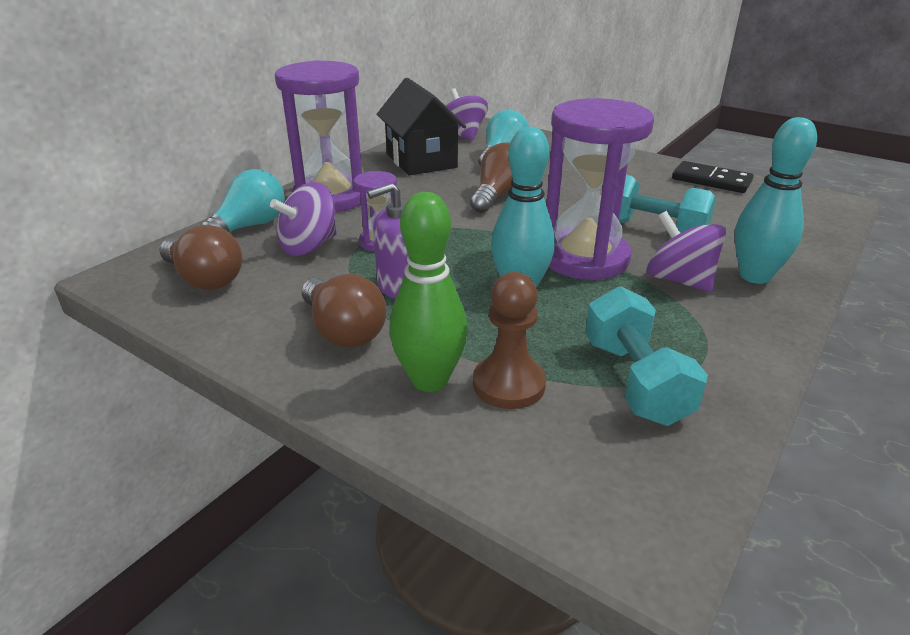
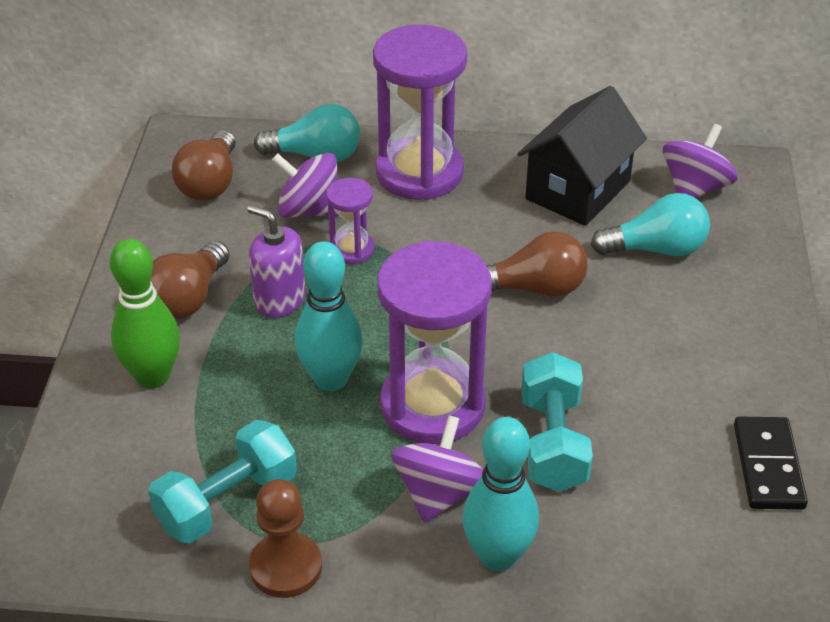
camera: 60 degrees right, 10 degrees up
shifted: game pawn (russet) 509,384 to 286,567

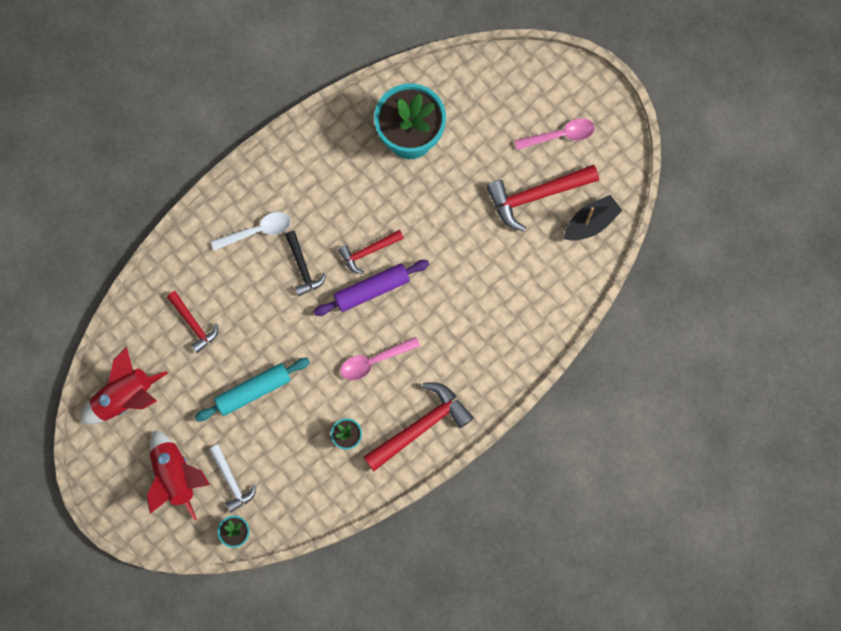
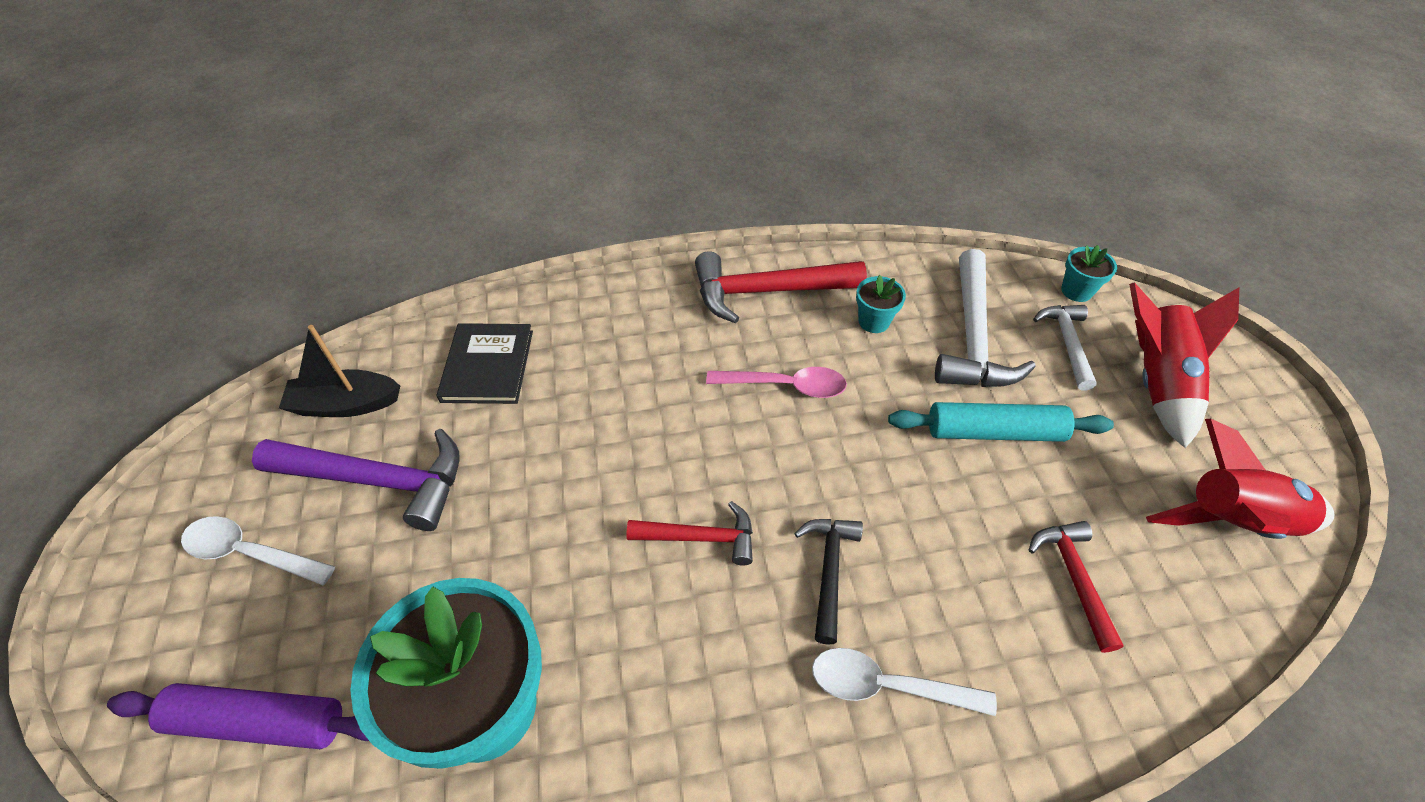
camera: 150 degrees left, 25 degrees down
new: hardback (black) 488,366; claw hammer (snow-white) 973,336
shifted: pastry roller (royal purple) 372,290 to 259,721
repainted: spoon (pink) 560,135 to spoon (snow-white) 250,553; claw hammer (crimson) 537,195 to claw hammer (royal purple) 377,480

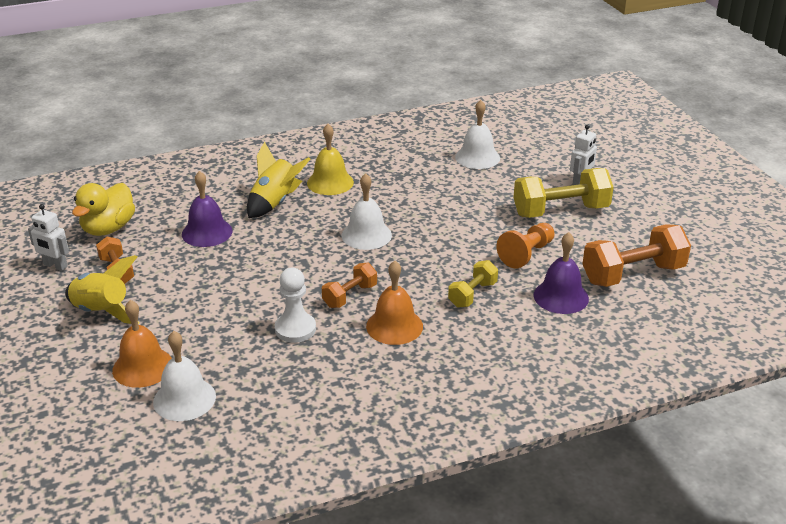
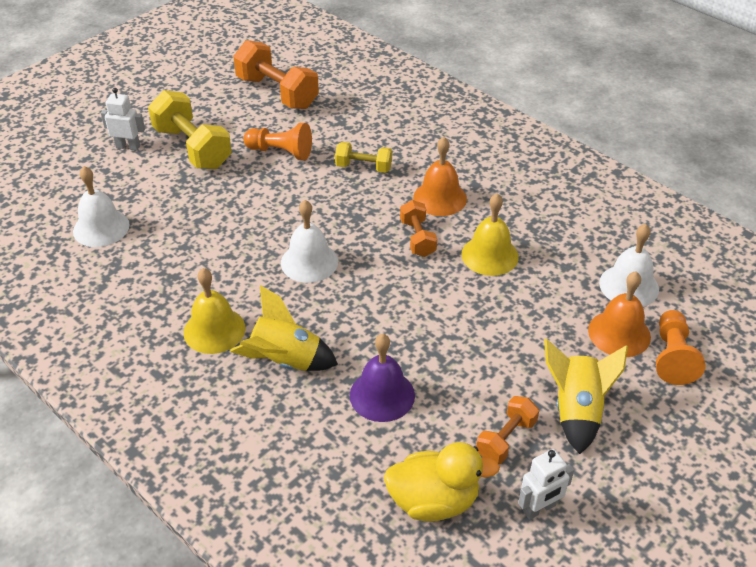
camera: 115 degrees left, 10 degrees up
gone: hand bell (royal purple) 561,296
new: game pawn (orange-coloured) 672,357
swapped: game pawn (snow-white) 295,329 to hand bell (bright yellow) 490,255
rotated: dumbbell (orange-coloured) 350,296 = 417,238 60 degrees clockwise; robot (snow-white) 55,266 = 539,509 60 degrees clockwise

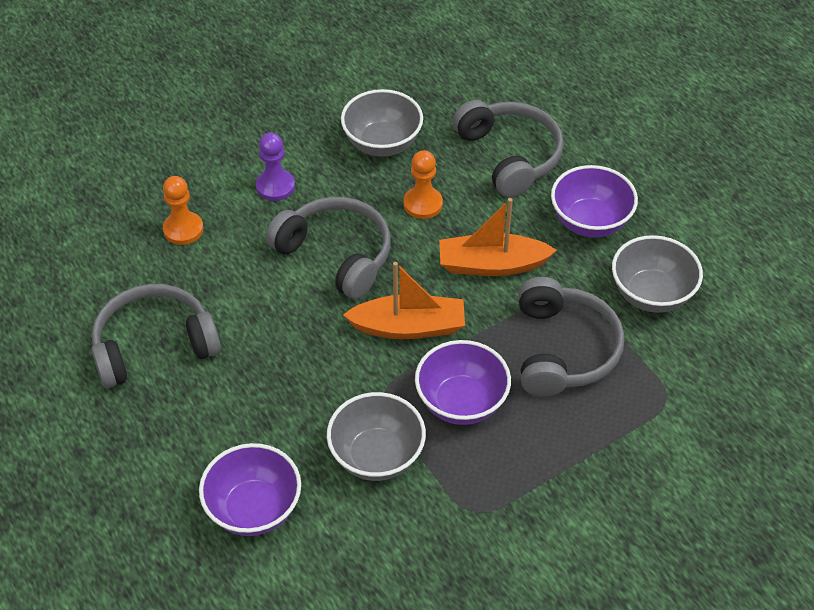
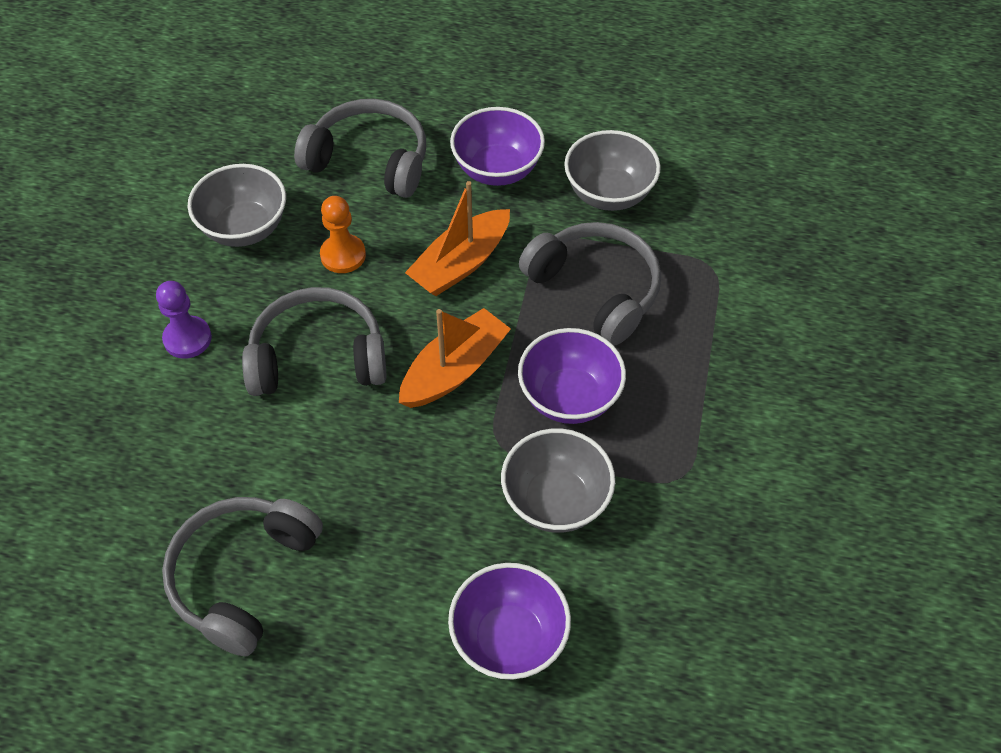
camera: 45 degrees left, 5 degrees up
gone: game pawn (orange-coloured) 183,229

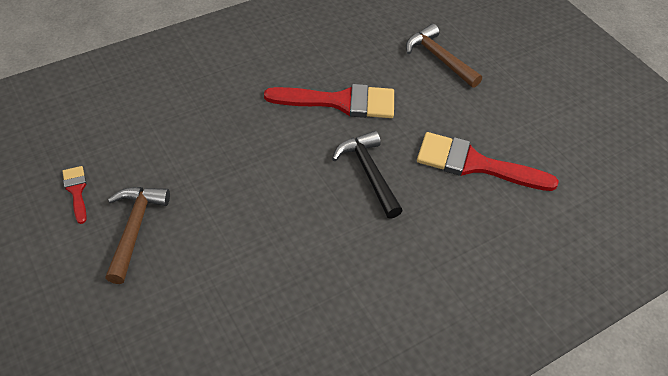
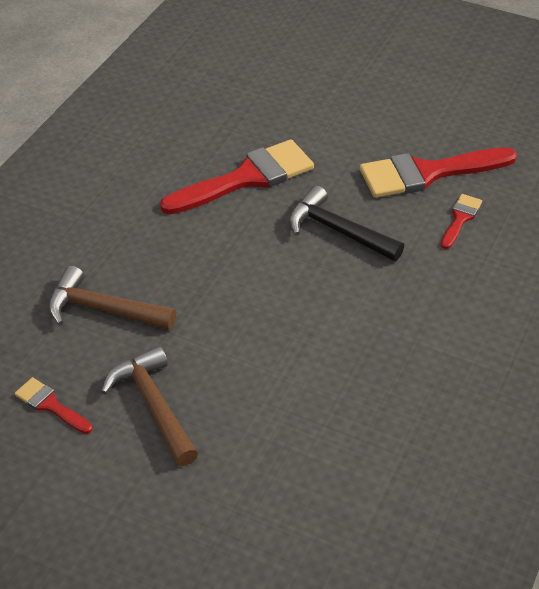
camera: 30 degrees left, 5 degrees down
new: brush (crimson) 460,219
shifted: claw hammer (russet) 439,58 to 102,309

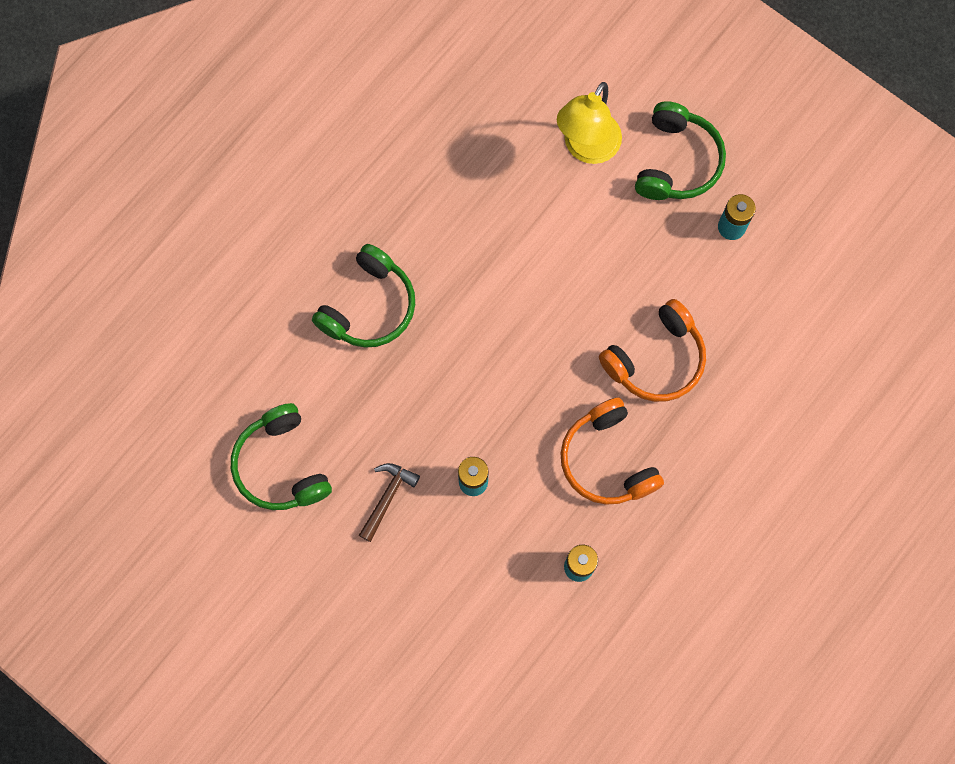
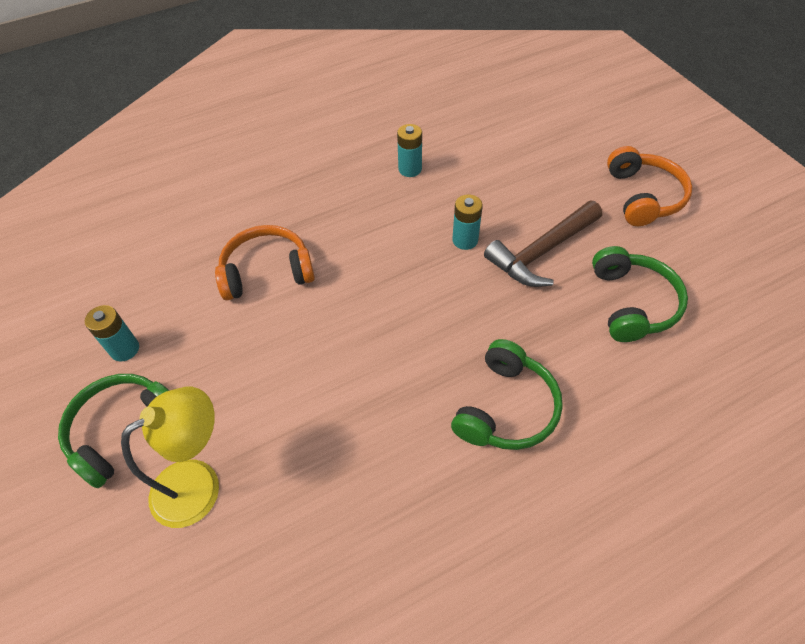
camera: 155 degrees left, 20 degrees down
shifted: headset (orange-coloured) 607,460 to 643,196
rotated: headset (leaf-green) 369,306 = 506,408 150 degrees clockwise
scaled: claw hammer (russet) 387,497 = 542,252 x1.77

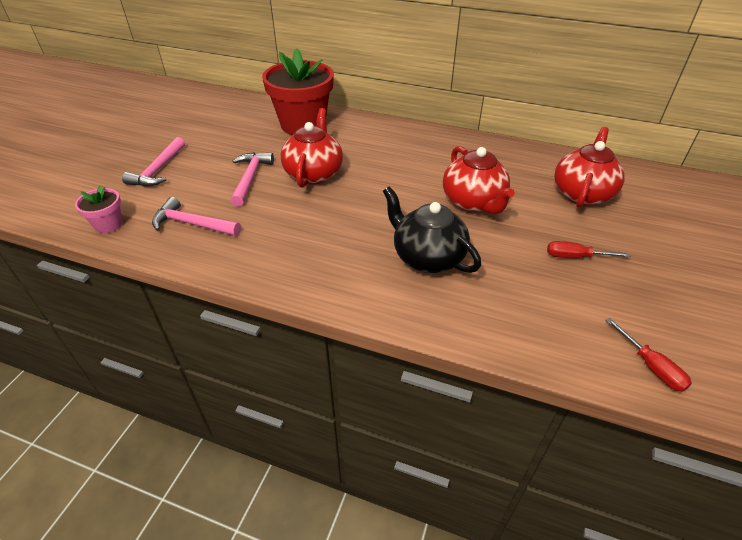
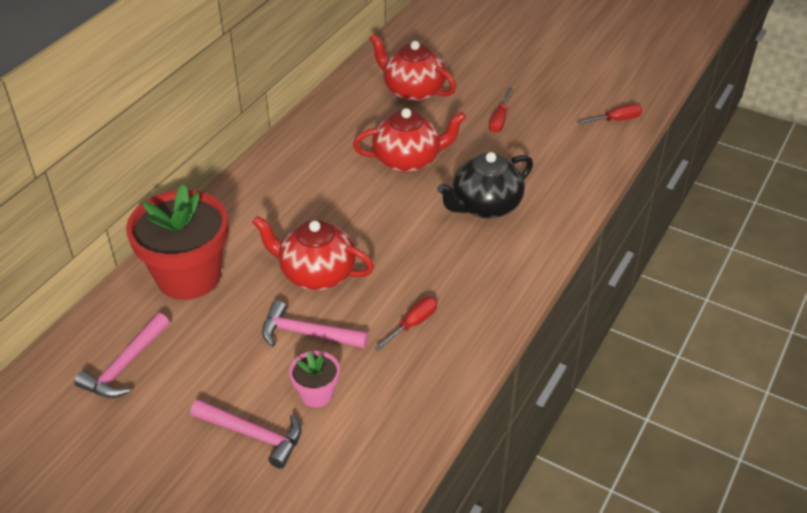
camera: 80 degrees left, 0 degrees up
new: screwdriver (crimson) 413,324
shifted: claw hammer (pink) 192,224 to 125,365; potted plant (pink) 109,224 to 316,394

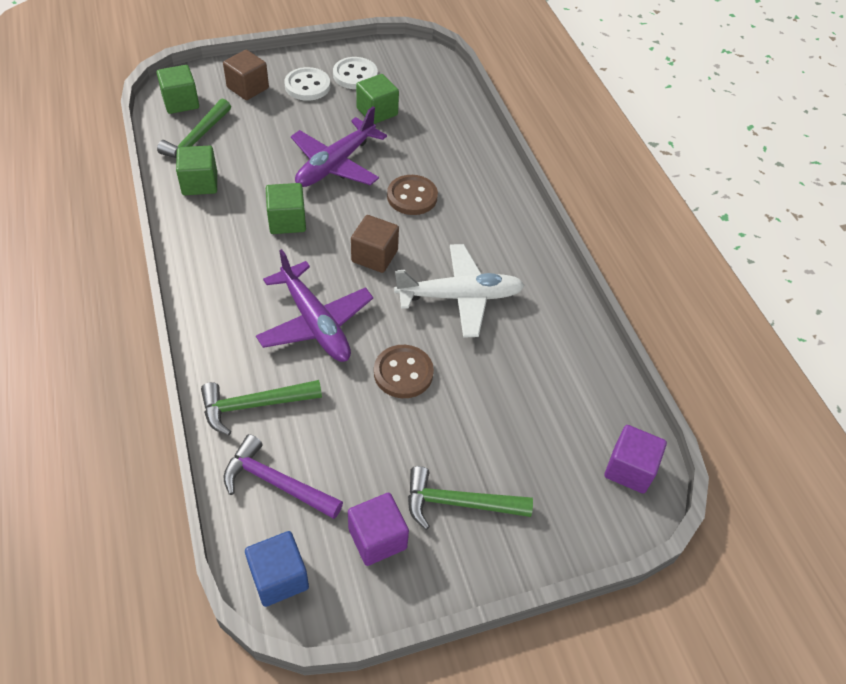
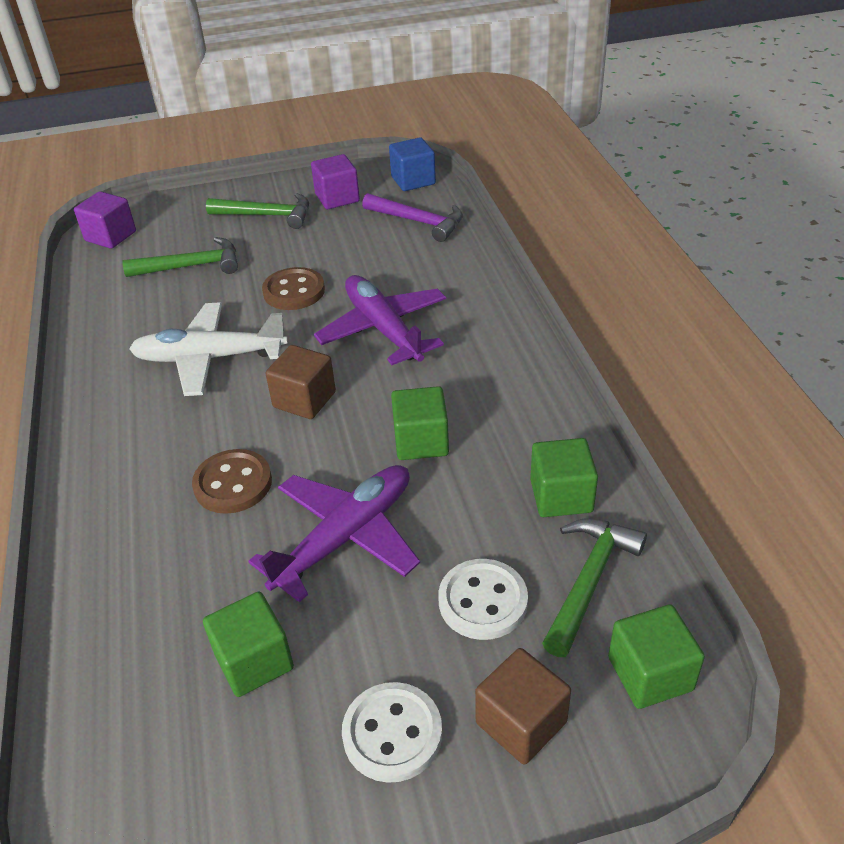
camera: 170 degrees left, 10 degrees down
shifted: claw hammer (leaf-green) 254,405 to 191,266; button (snow-white) 355,75 to 482,601

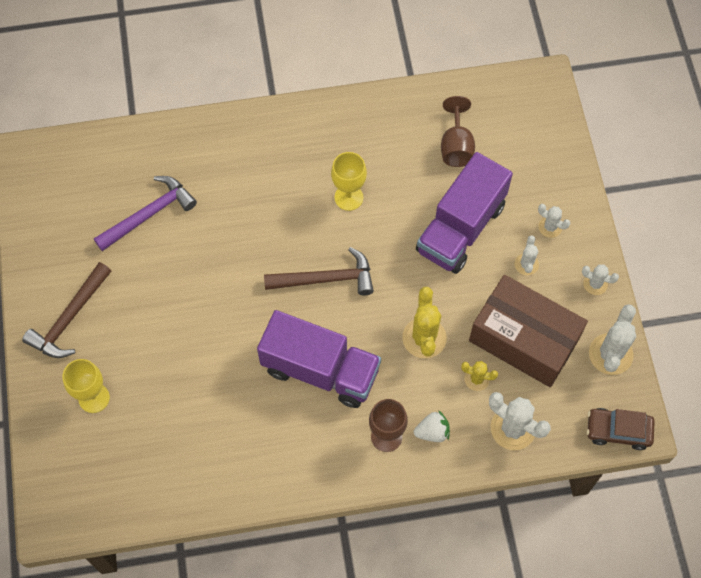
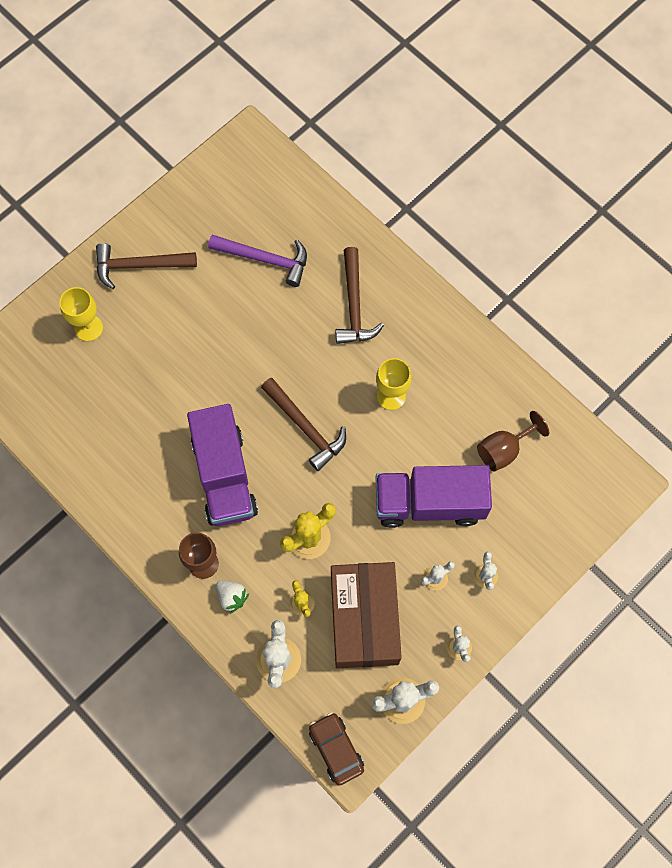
camera: 55 degrees right, 5 degrees up
new: claw hammer (russet) 354,305

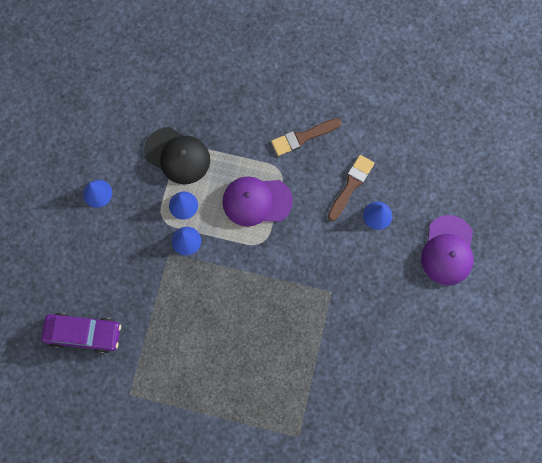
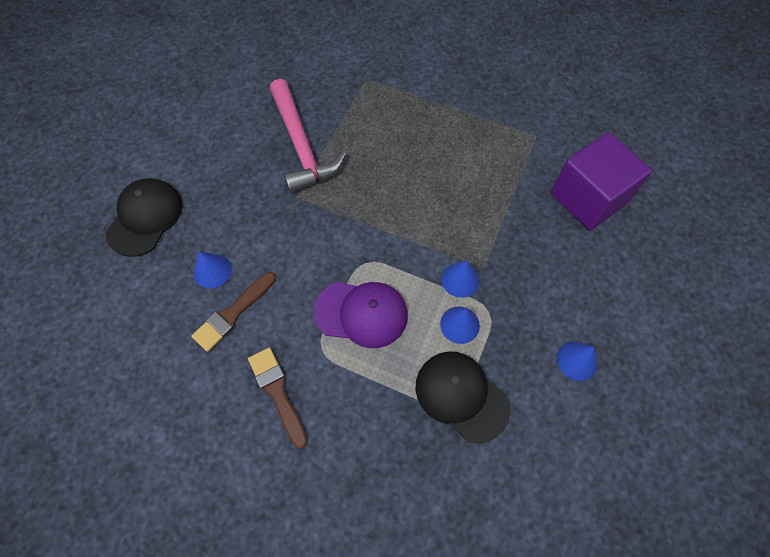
camera: 170 degrees left, 10 degrees down
new: claw hammer (pink) 301,145
swapped: automobile (royal purple) 84,333 to cube (royal purple) 588,198
repainted: baseball cap (royal purple) 447,250 to baseball cap (black) 145,218
rotated: brush (russet) 303,137 = 277,392 105 degrees counterclockwise

